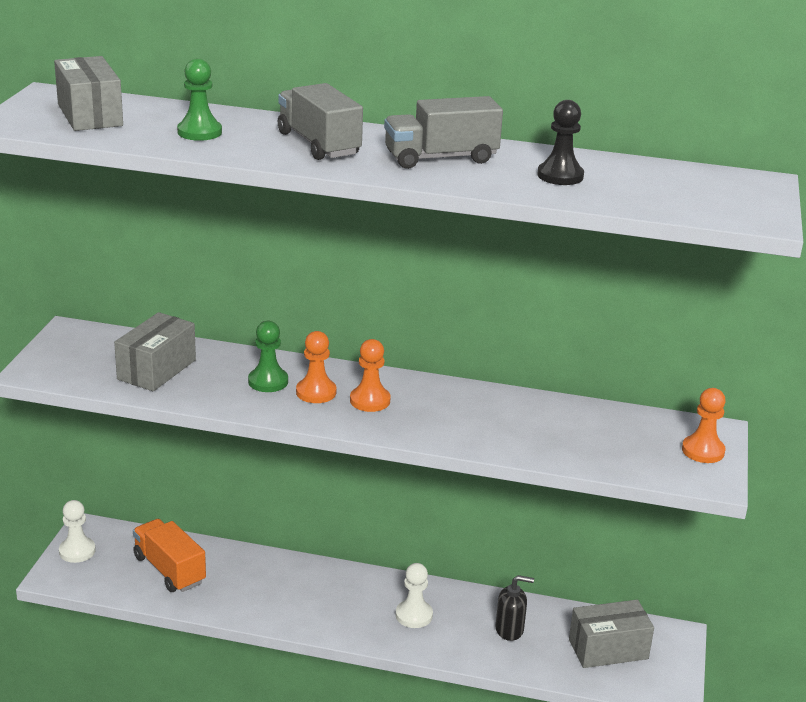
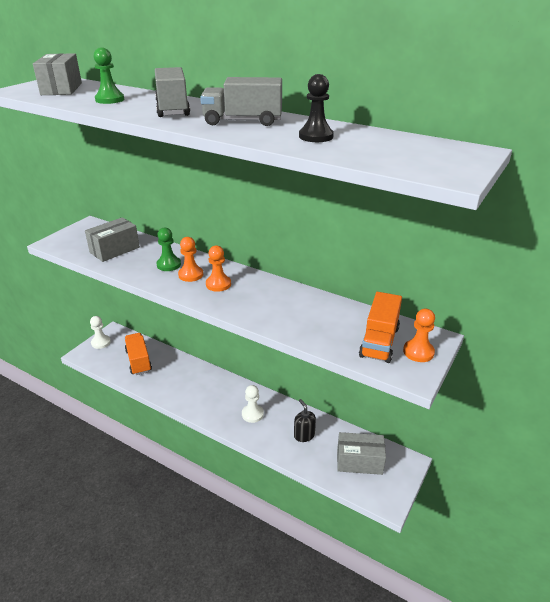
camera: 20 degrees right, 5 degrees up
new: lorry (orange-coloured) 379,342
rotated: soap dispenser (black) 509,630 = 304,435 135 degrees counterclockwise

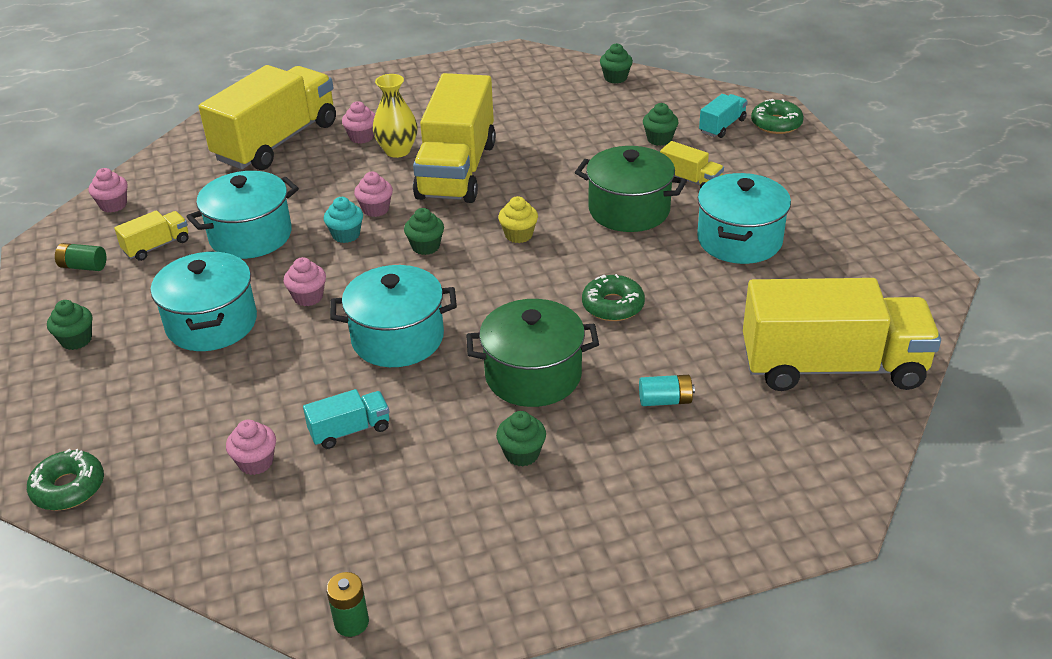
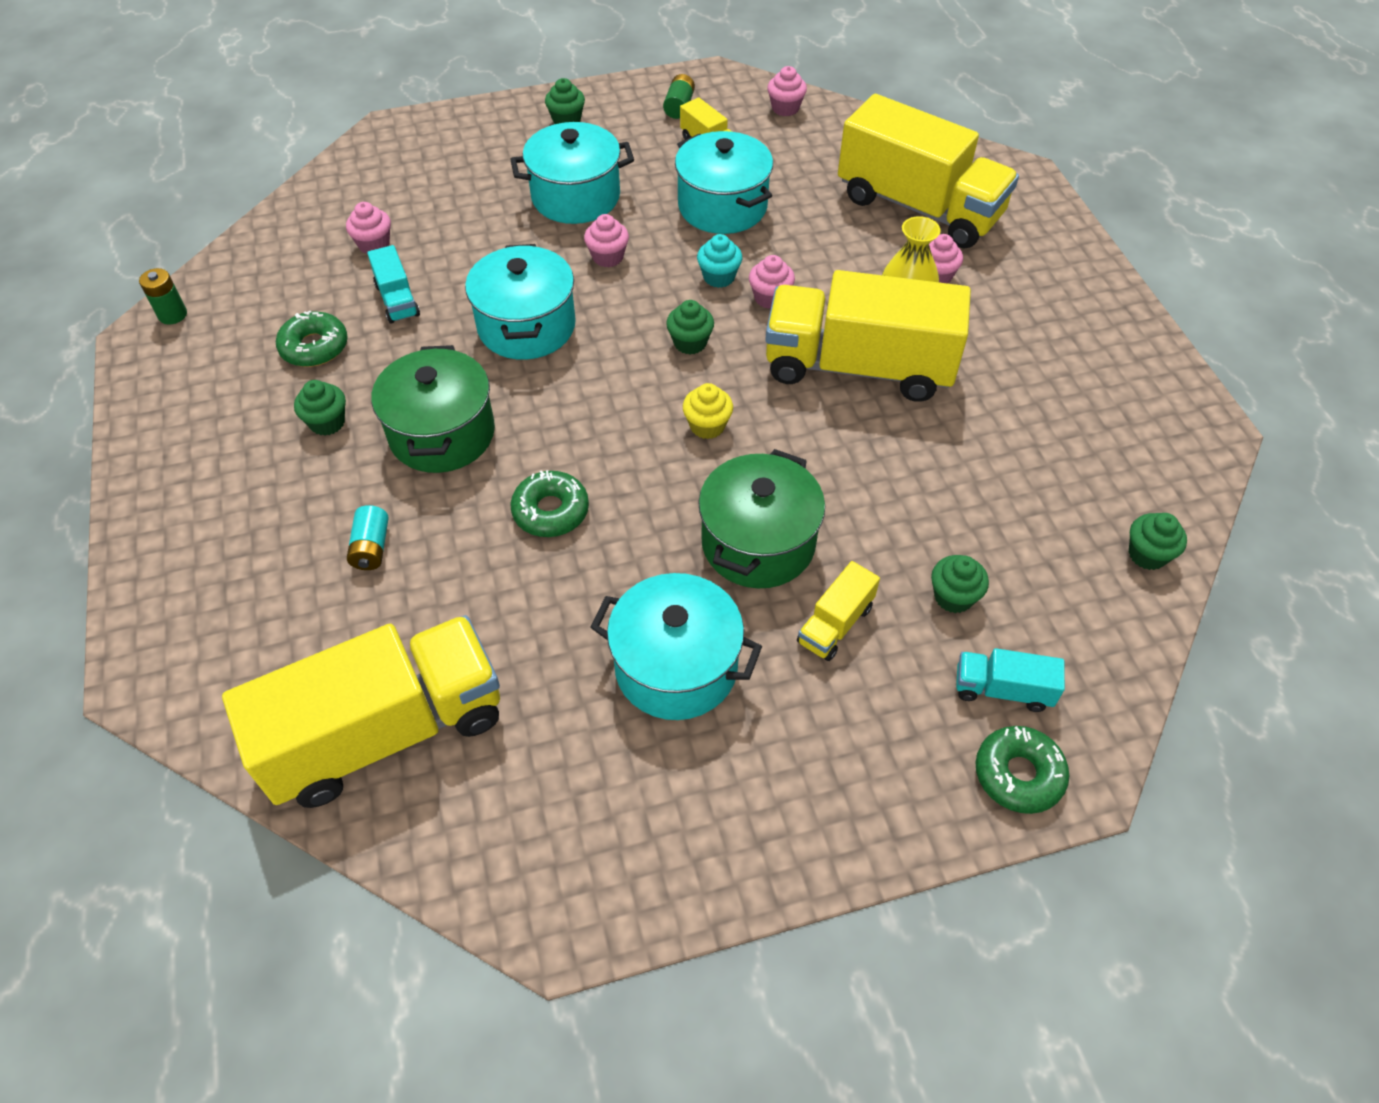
camera: 90 degrees right, 15 degrees up
shifted: glazed donut (leaf-green) 68,488 to 314,347
rotated: lorry (bright yellow) 832,367 = 385,732 120 degrees counterclockwise; lorry (teal) 722,126 = 1002,689 150 degrees clockwise

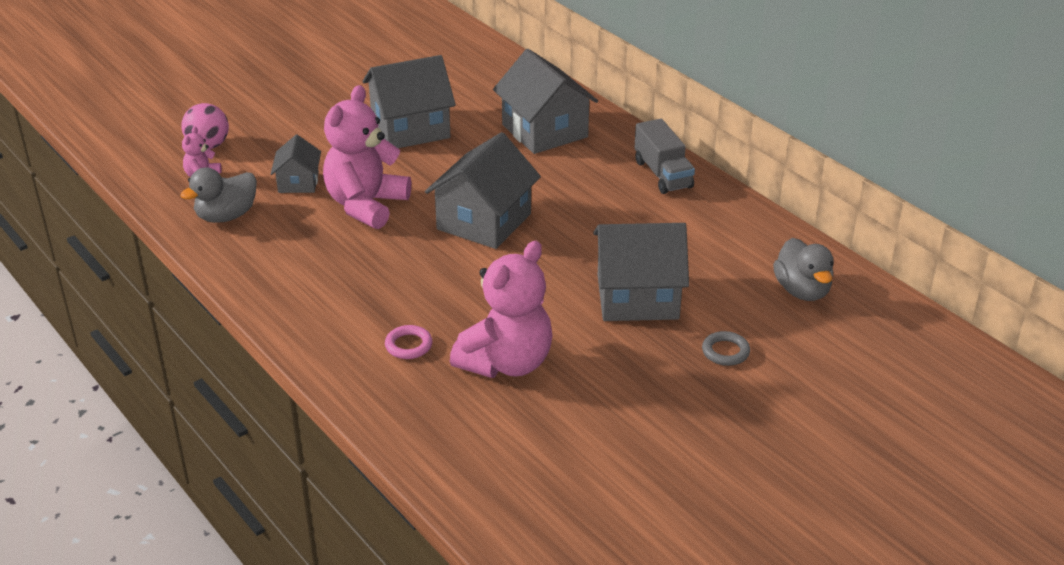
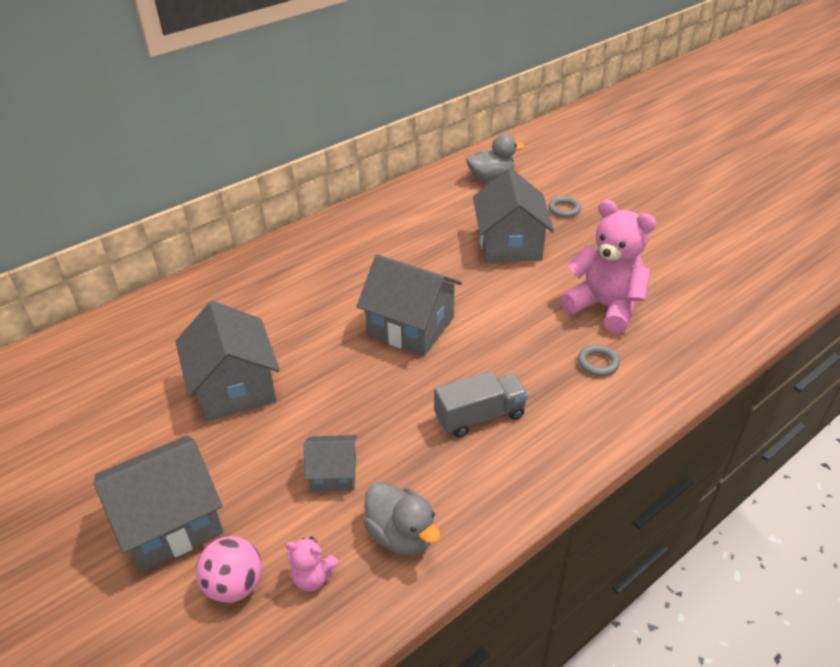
camera: 90 degrees left, 5 degrees up
gone: teddy (pink) 366,205
shifted: cottage (grey) 544,131 to 170,522; lorry (grey) 663,174 to 480,416
repainted: hoop (pink) 408,345 to hoop (grey) 598,363

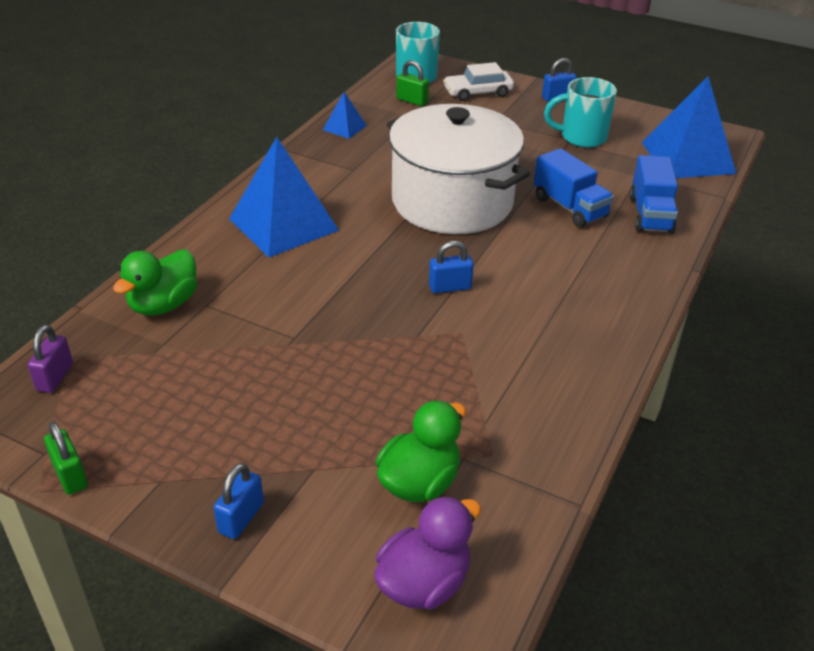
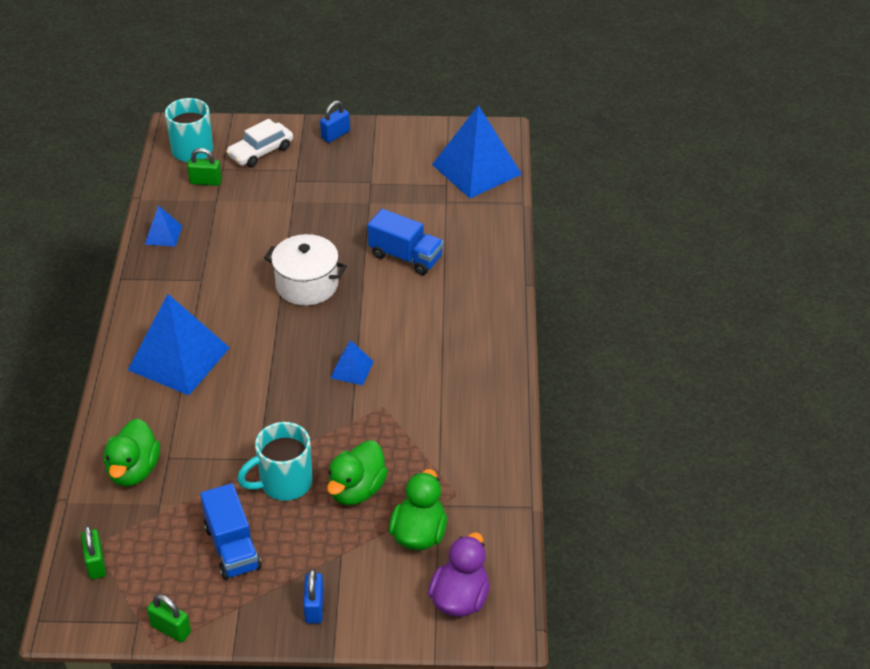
camera: 25 degrees left, 5 degrees up
new: duck (leaf-green) 356,490
shifted: lorry (blue) 650,215 to 232,547; mug (teal) 581,137 to 284,483
swapped: lock (blue) 450,287 to pyramid (blue) 352,369
repainted: lock (royal purple) 55,377 to lock (leaf-green) 96,563
scaled: stockpot (snow-white) 452,202 = 307,285 x0.57

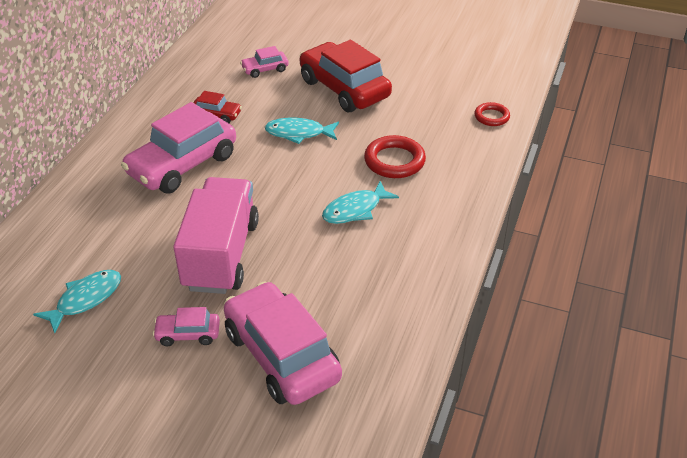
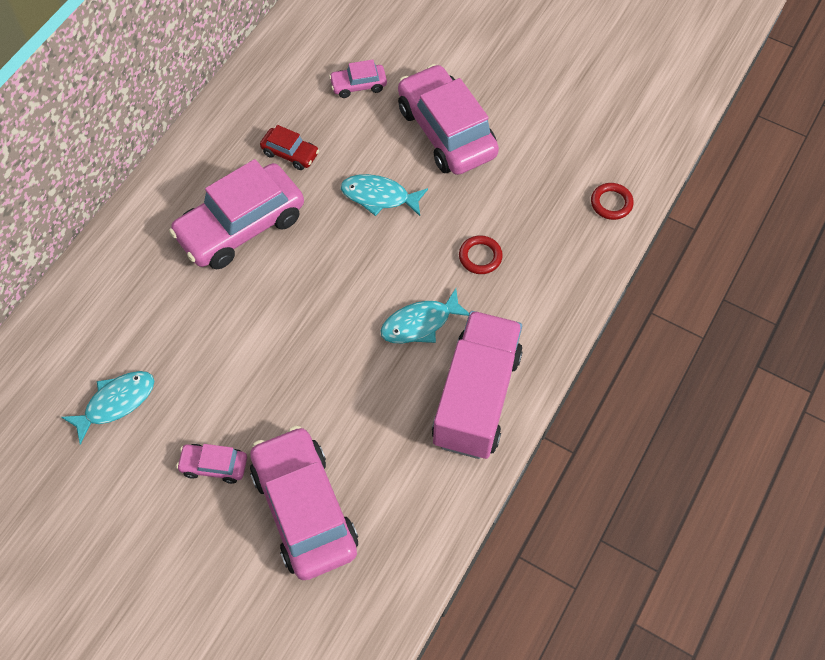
camera: 10 degrees right, 20 degrees up
shifted: lorry (pink) 221,255 to 476,398
repainted: automobile (crimson) 344,89 to automobile (pink) 446,131
scaled: hoop (crimson) 394,161 = 480,257 x0.61

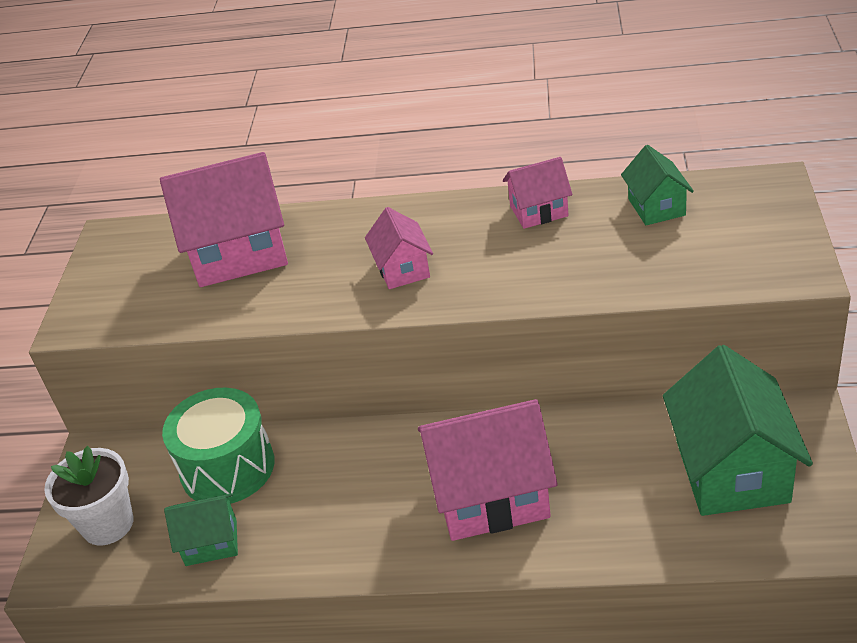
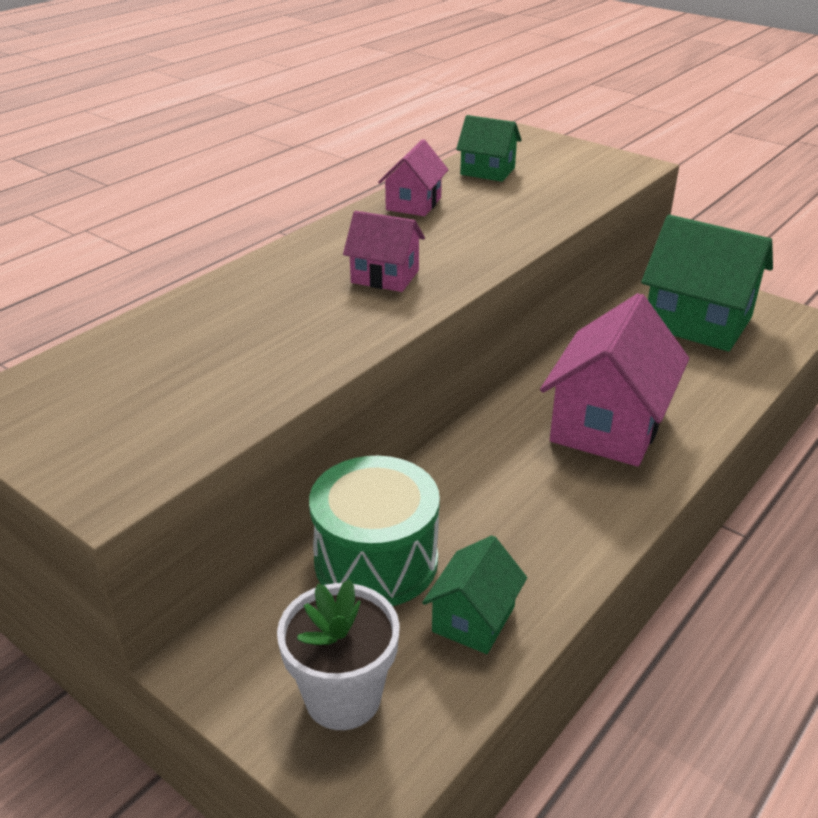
camera: 60 degrees left, 5 degrees down
gone: cottage (pink) 239,253

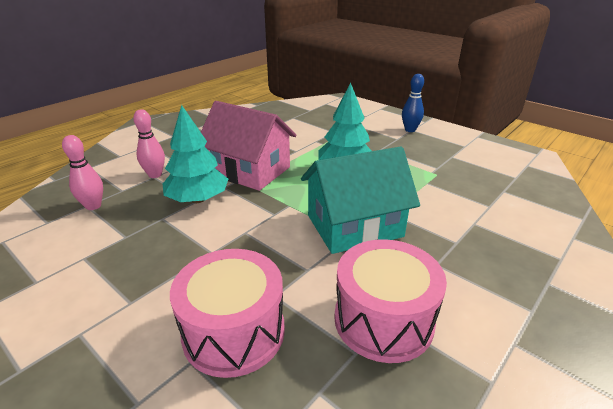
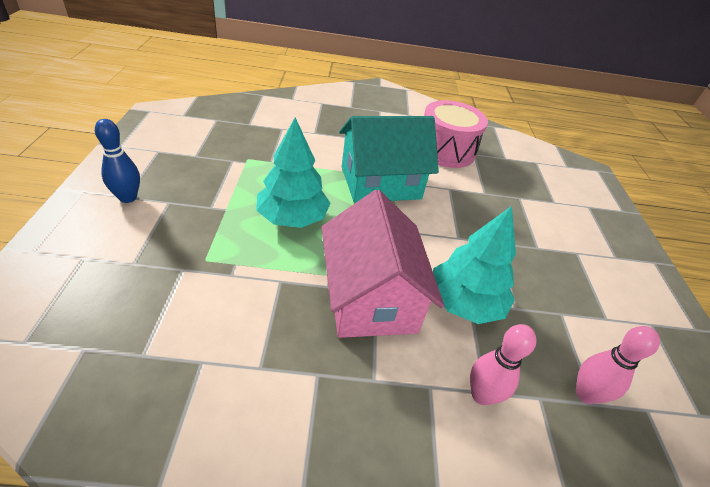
camera: 135 degrees left, 10 degrees up
gone: drum (pink) 234,332
rotated: cottage (teal) 354,226 = 380,183 45 degrees counterclockwise

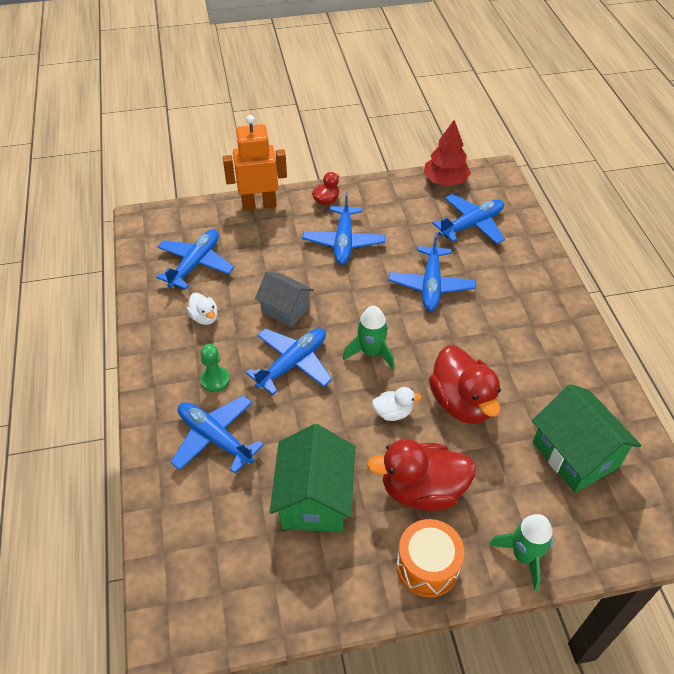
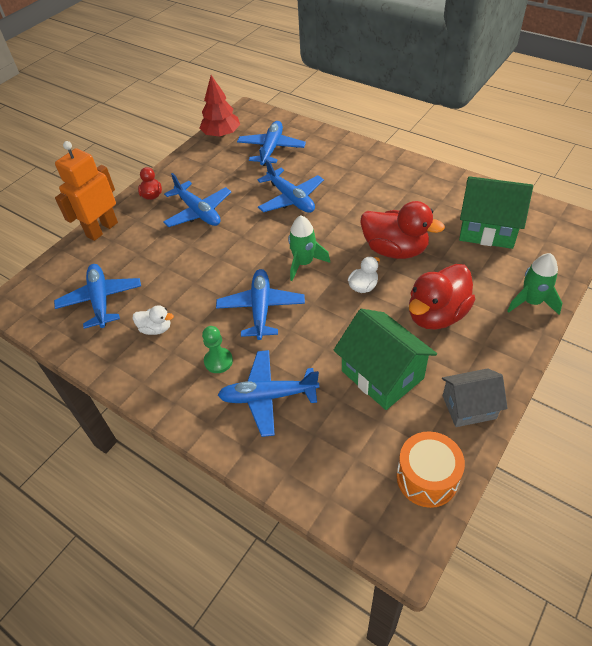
camera: 40 degrees left, 0 degrees up
shifted: drum (orange-coloured) 427,566 to 427,478; cottage (grey) 285,309 to 469,407

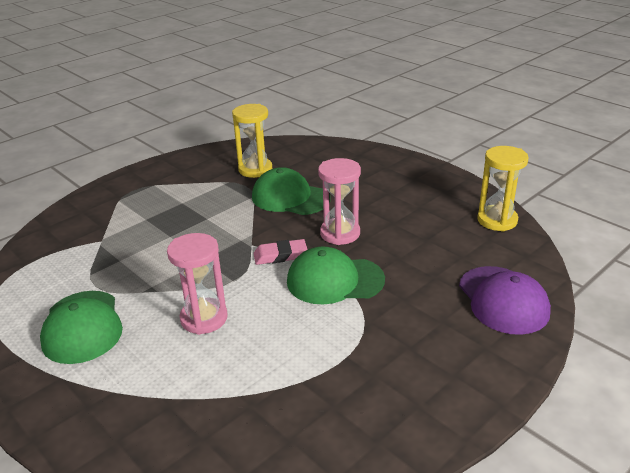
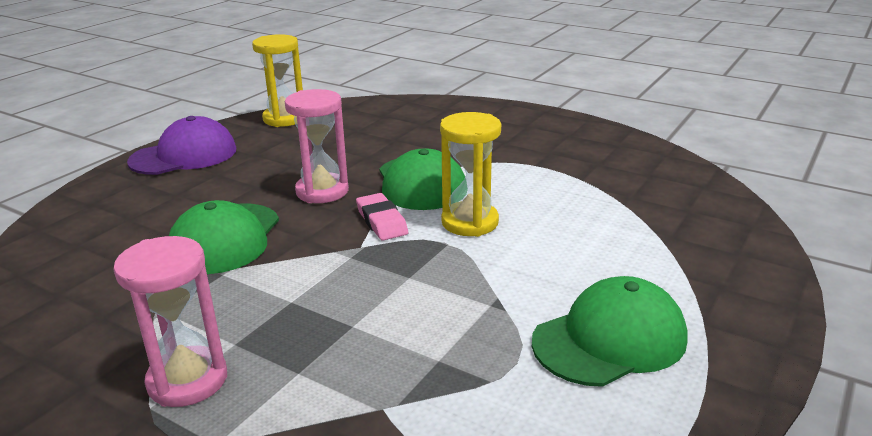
camera: 105 degrees left, 5 degrees down
shifted: sand timer (pink) 204,318 to 187,380; baseball cap (royal purple) 503,300 to 184,155; sand timer (bright yellow) 255,169 to 470,222

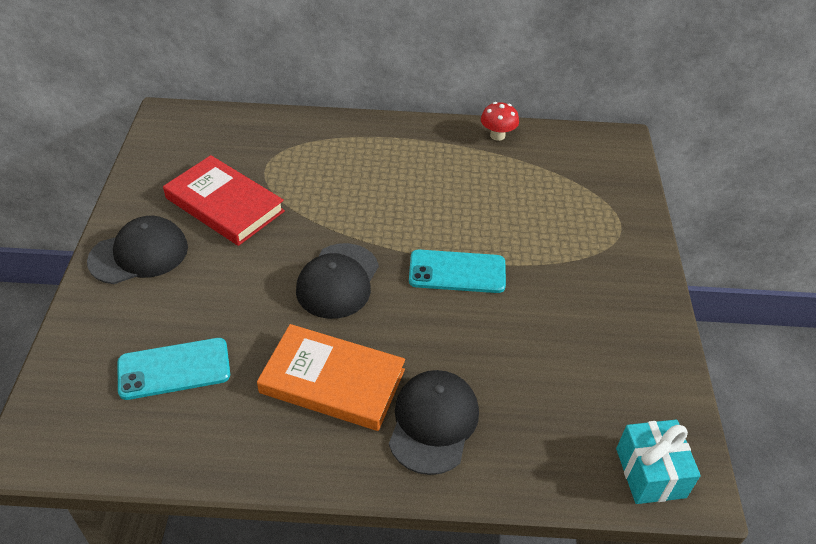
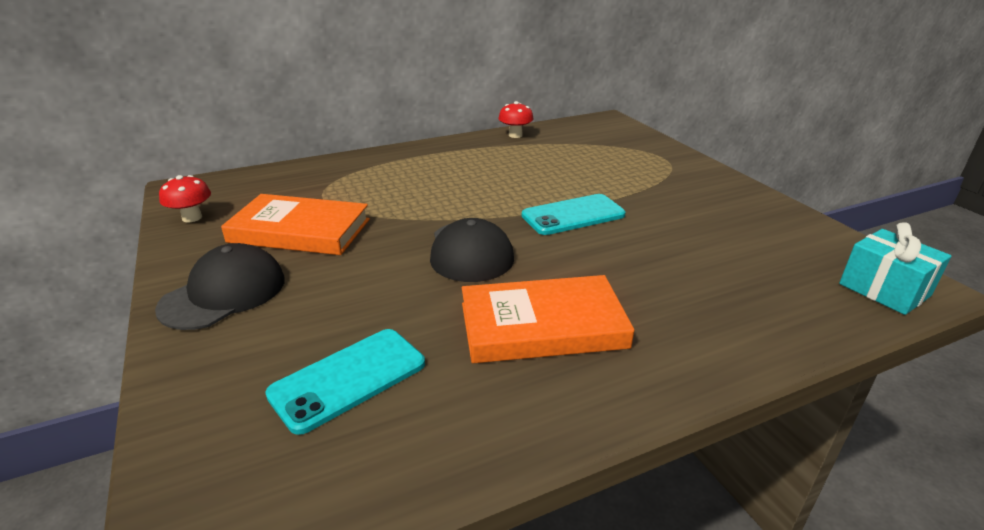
camera: 25 degrees left, 15 degrees down
gone: baseball cap (black) 433,423
new: fungus (crimson) 192,218
repainted: hardback (crimson) 224,205 to hardback (orange-coloured) 300,231

